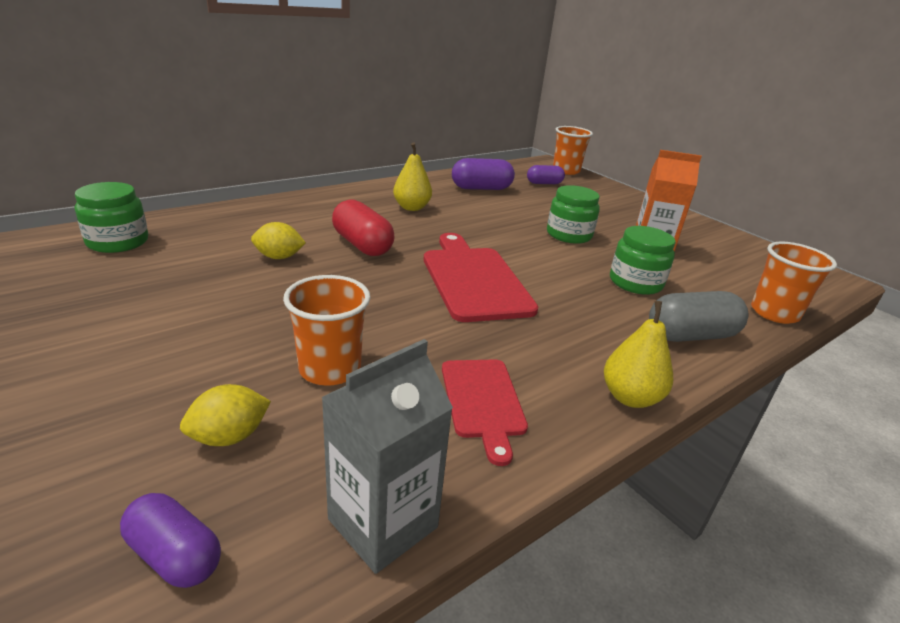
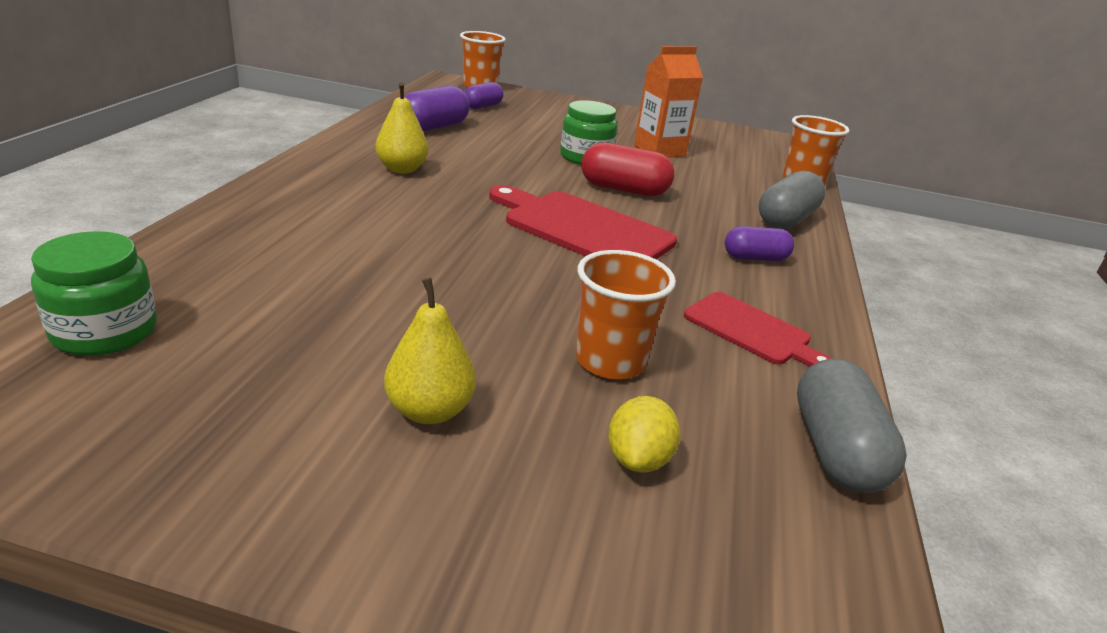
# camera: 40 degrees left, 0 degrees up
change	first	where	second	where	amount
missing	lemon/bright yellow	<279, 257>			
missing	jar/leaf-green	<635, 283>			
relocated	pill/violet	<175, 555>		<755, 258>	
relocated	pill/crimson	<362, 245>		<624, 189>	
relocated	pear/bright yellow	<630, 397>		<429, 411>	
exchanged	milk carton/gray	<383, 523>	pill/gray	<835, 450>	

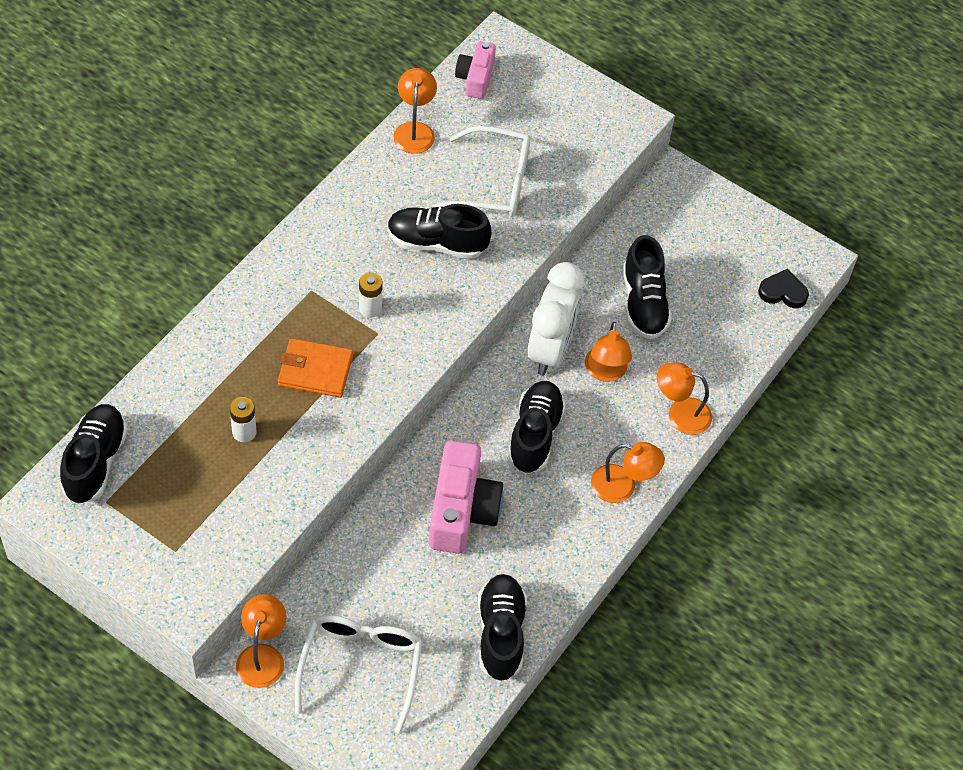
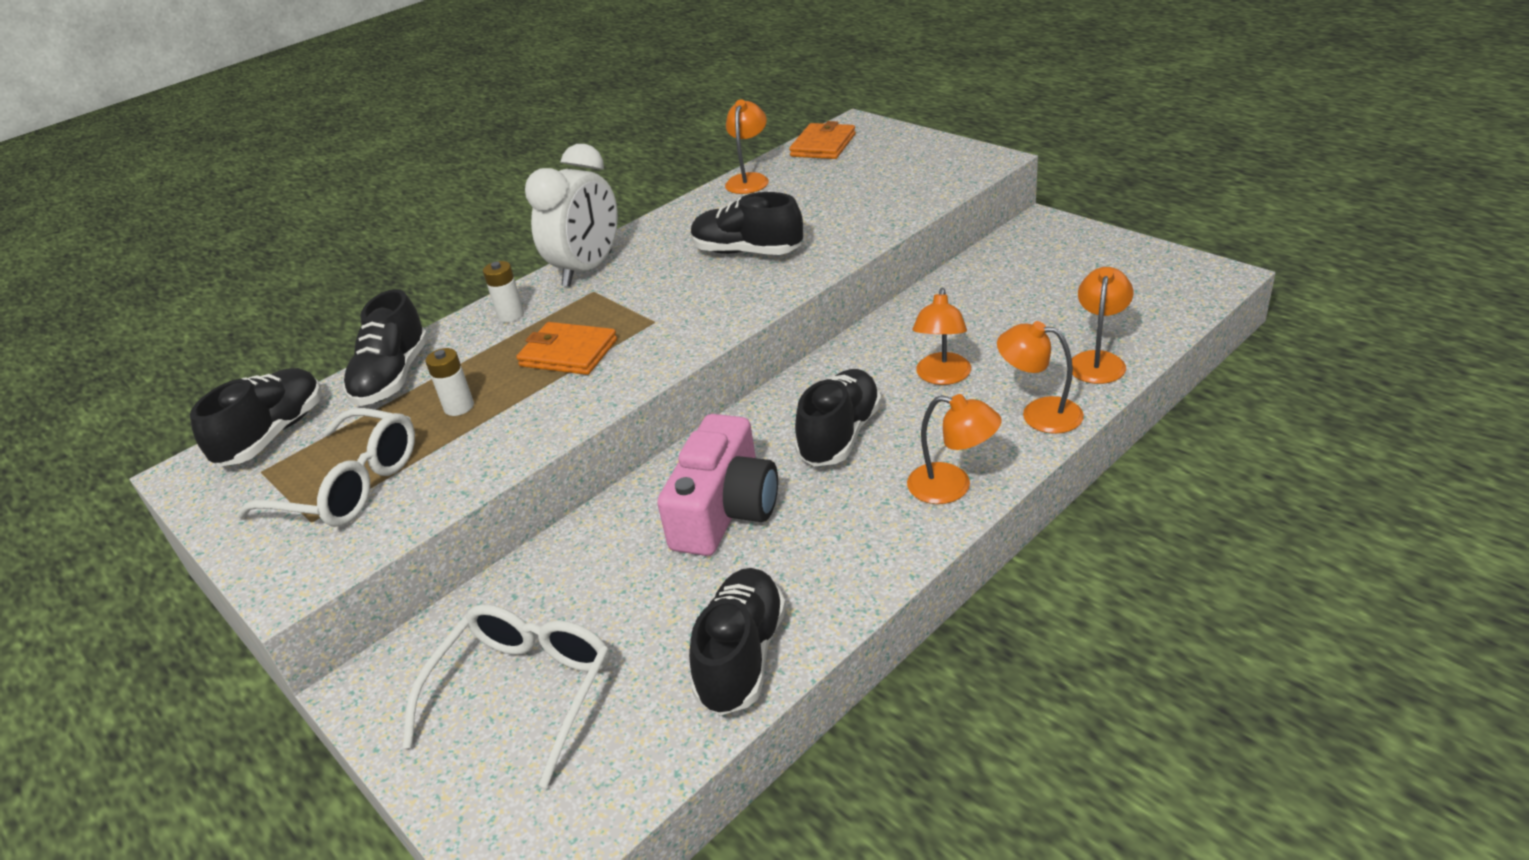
# camera: 20 degrees right, 20 degrees down
change	first	where	second	where	amount
missing	heart/jet-black	<783, 292>			
relocated	reading lamp/orange-coloured	<262, 656>		<1098, 360>	
relocated	battery/snow-white	<370, 308>		<511, 315>	
relocated	eyeglasses/snow-white	<494, 183>		<349, 486>	
relocated	alarm clock/snow-white	<550, 349>		<588, 269>	
relocated	sneaker/jet-black	<643, 303>		<393, 378>	
exchanged	camera/rose-pink	<475, 78>	card wallet/orange-coloured	<823, 145>	

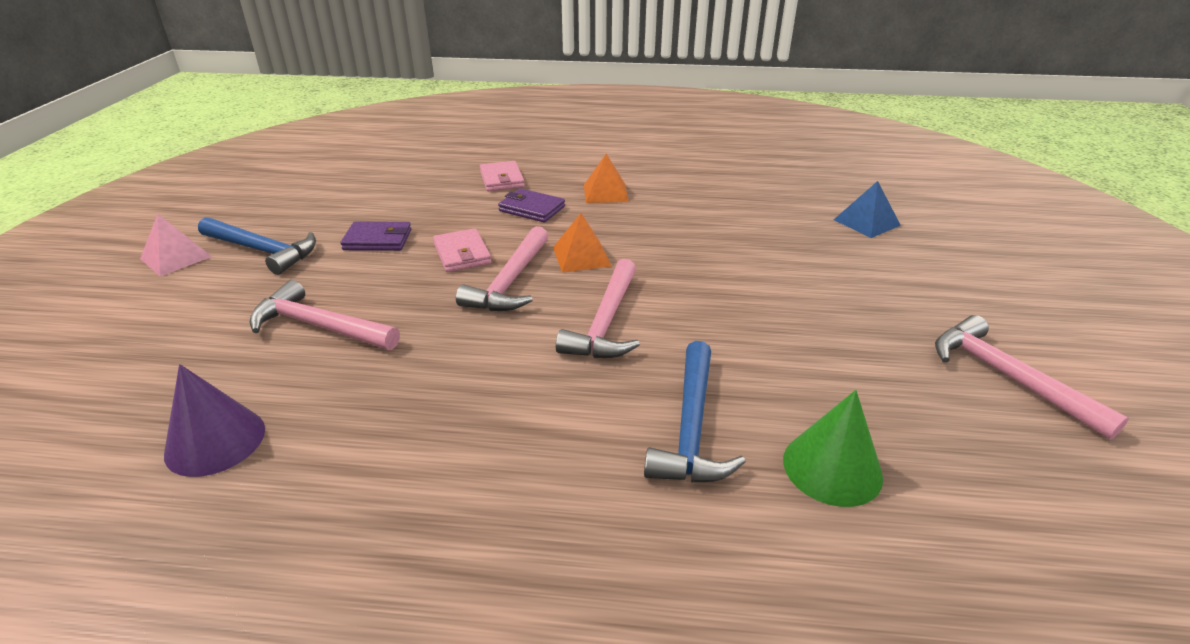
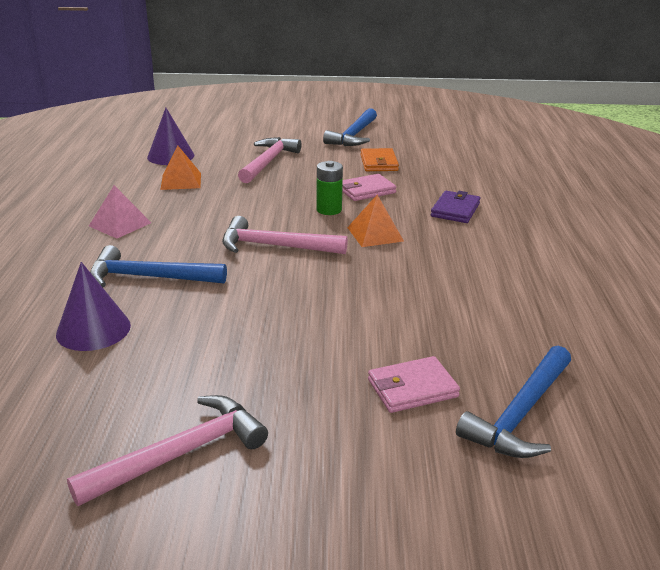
# camera: 85 degrees right, 5 degrees down
change	first	where	second	where	amount
relocated	pyramid shape/rose-pink	<176, 257>		<120, 224>	
relocated	card wallet/rose-pink	<502, 179>		<412, 388>	
relocated	pyramid shape/orange-coloured	<606, 193>		<181, 181>	
exchanged	carpenter's hammer/rose-pink	<510, 281>	battery/leaf-green	<329, 210>	
exchanged	pyramid shape/royal blue	<866, 222>	carpenter's hammer/royal blue	<520, 414>	
colour	card wallet/violet	<378, 240>	card wallet/orange-coloured	<379, 163>	
colour	solid cone/leaf-green	<832, 468>	solid cone/violet	<93, 329>	

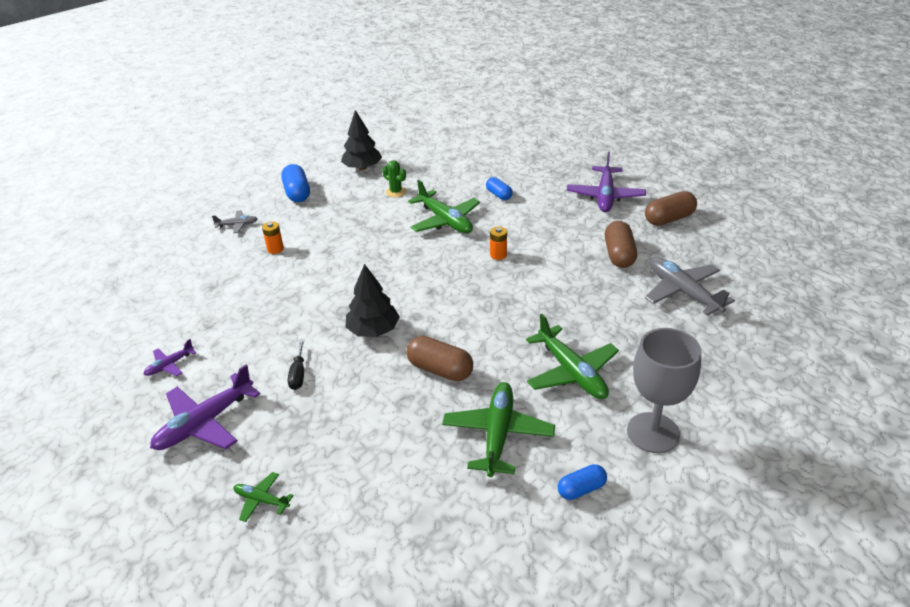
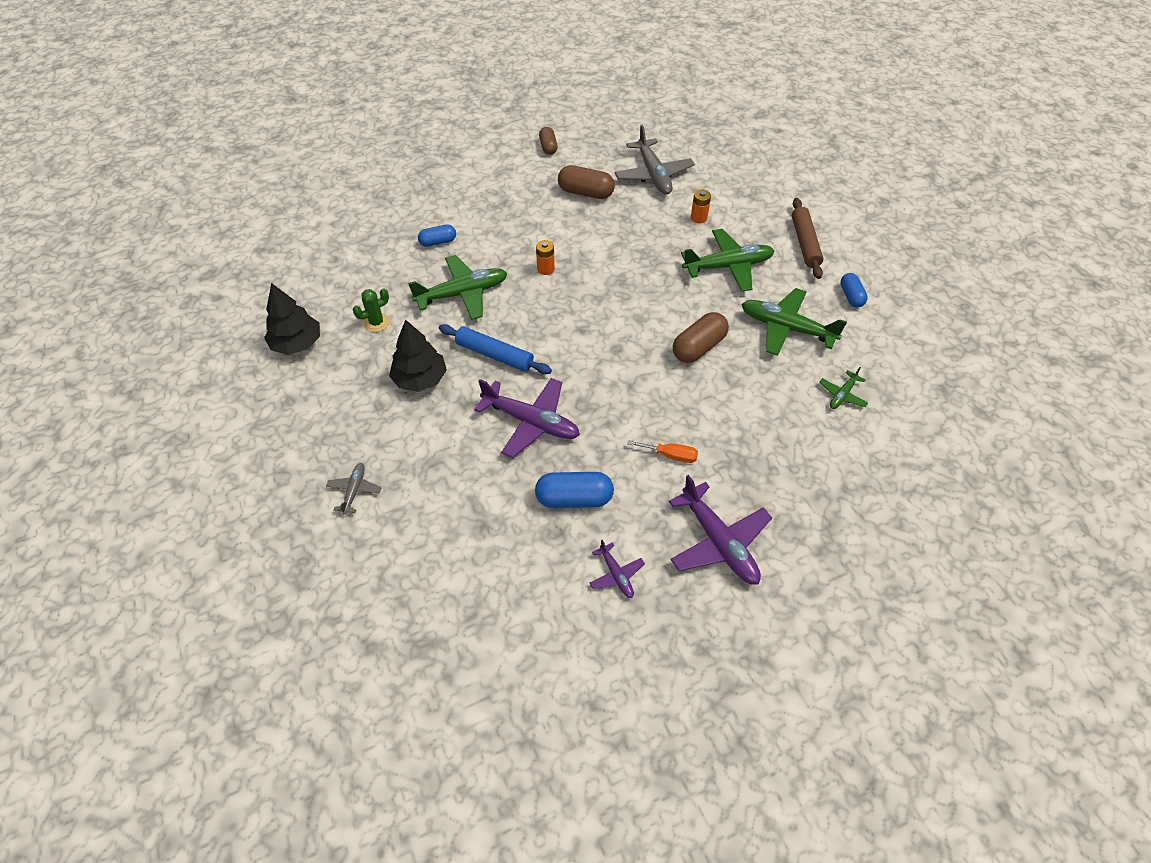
# camera: 75 degrees left, 15 degrees up
change	first	where	second	where	amount
appeared			pastry roller/royal blue	<495, 355>	
relocated	plane/leaf-green	<261, 500>		<842, 395>	
relocated	battery/orange-coloured	<275, 249>		<698, 218>	
relocated	pill/royal blue	<297, 193>		<574, 499>	
relocated	tree/jet-black	<373, 330>		<420, 379>	
relocated	plane/violet	<605, 196>		<531, 422>	
exchanged	chalice/gray	<653, 432>	pastry roller/brown	<805, 243>	
colour	screwdriver/jet-black	<298, 374>	screwdriver/orange-coloured	<670, 455>	
spun	plane/gray	<682, 292>		<653, 175>	90 degrees counterclockwise
size	pill/brown	<669, 219>		<548, 147>	x0.63

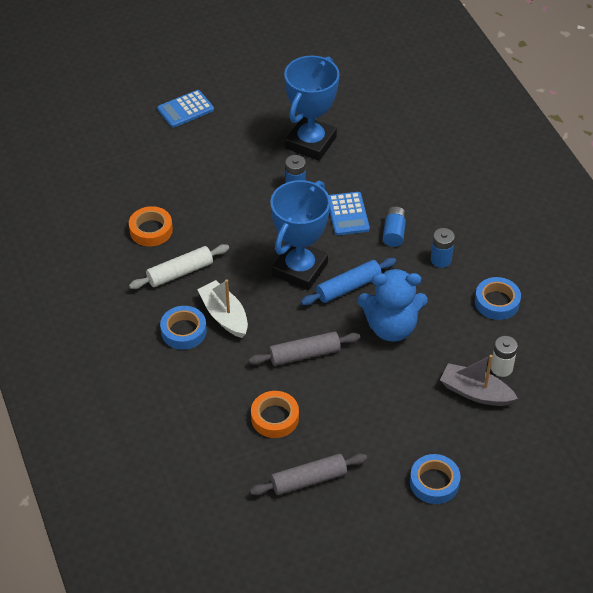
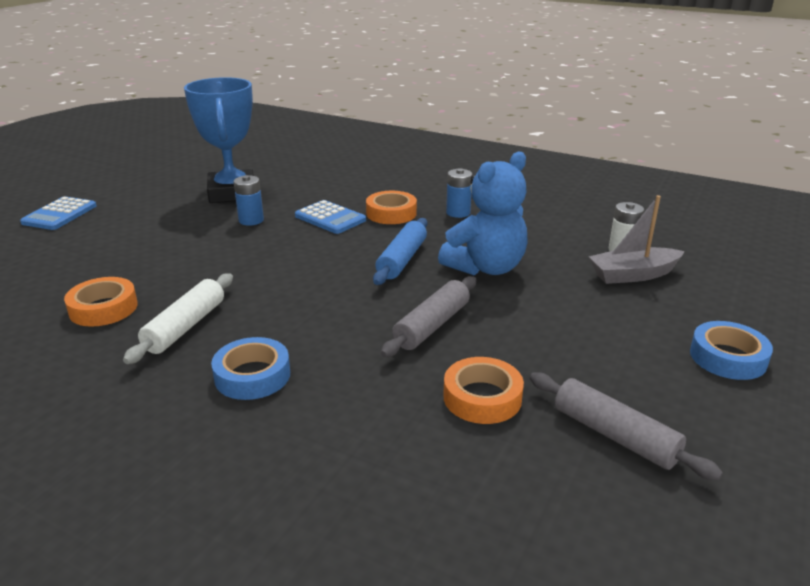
# camera: 40 degrees left, 20 degrees down
change	first	where	second	where	amount
missing	toy boat/snow-white	<224, 315>			
missing	award cup/royal blue	<300, 269>			
missing	roll of tape/royal blue	<497, 302>			
exchanged	battery/royal blue	<394, 233>	roll of tape/orange-coloured	<391, 213>	
spun	pastry roller/gray	<309, 480>		<614, 435>	75 degrees counterclockwise

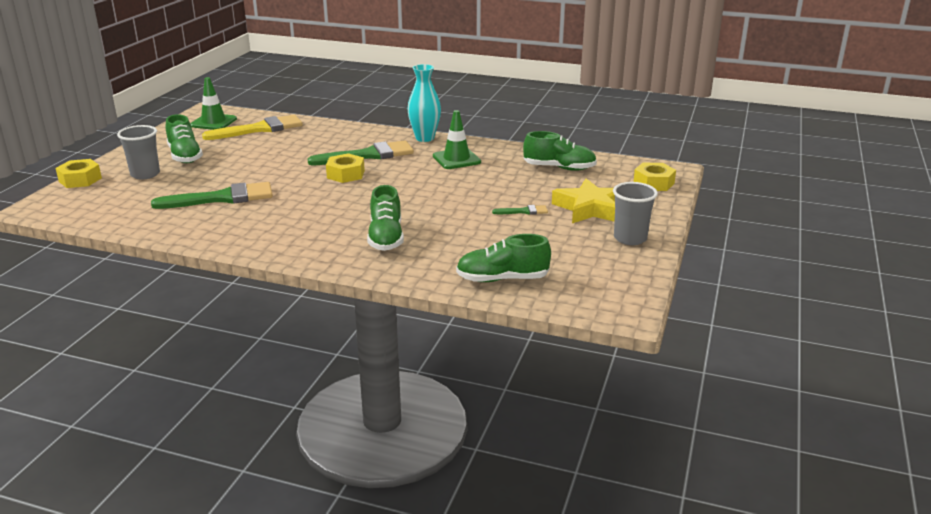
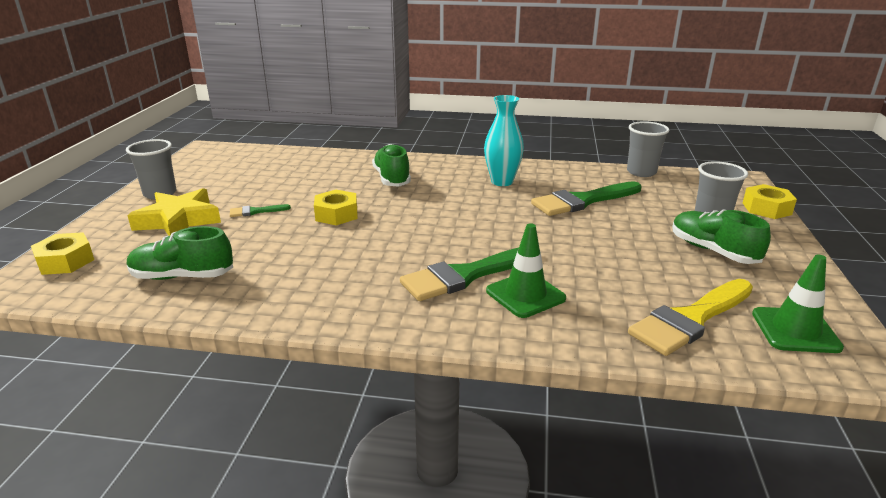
# camera: 170 degrees right, 0 degrees up
change	first	where	second	where	amount
missing	sneaker/leaf-green	<502, 279>			
appeared			beaker/gray	<641, 172>	
relocated	nut/bright yellow	<346, 174>		<336, 214>	
relocated	flower vase/teal	<424, 138>		<502, 182>	
relocated	road cone/leaf-green	<456, 159>		<525, 295>	

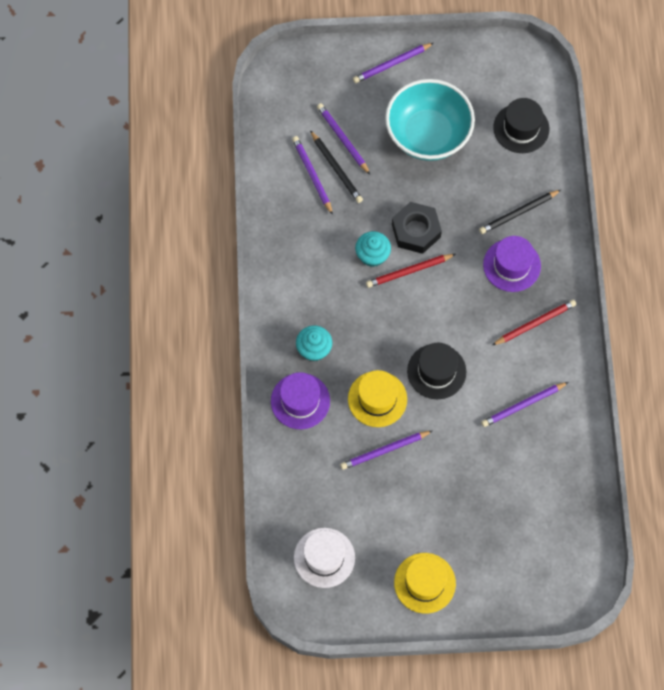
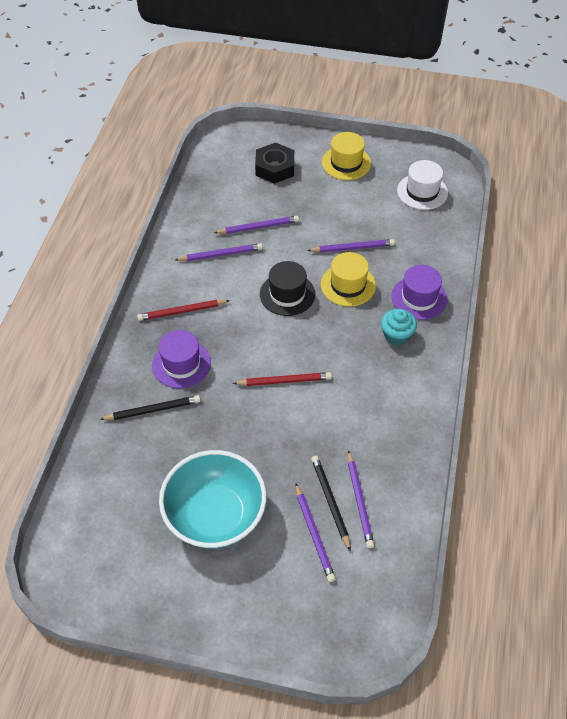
# camera: 165 degrees left, 15 degrees down
change	first	where	second	where	amount
missing	cupcake/teal	<372, 255>			
missing	hat/jet-black	<521, 128>			
relocated	pencil/violet	<392, 64>		<258, 227>	
relocated	nut/jet-black	<416, 231>		<275, 168>	

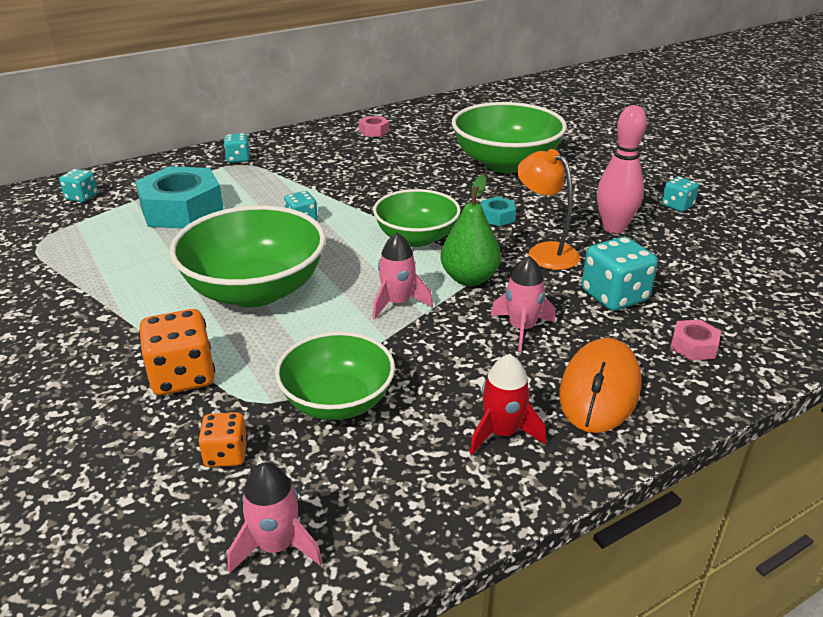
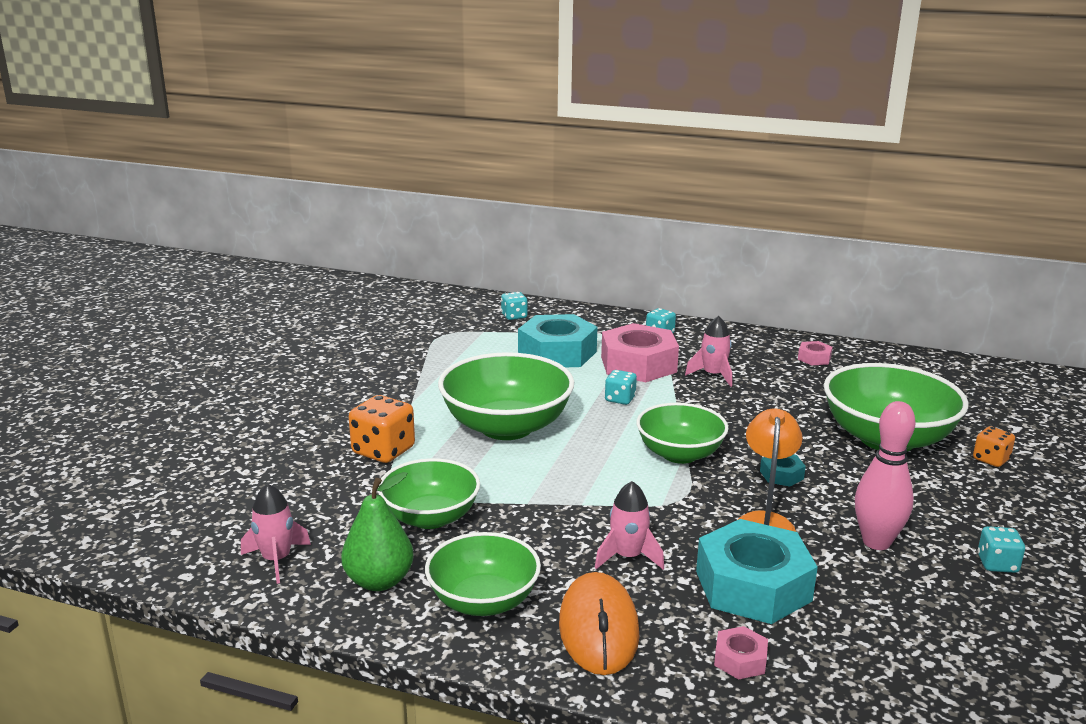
# camera: 50 degrees right, 10 degrees down
change	first	where	second	where	amount
appeared			nut/rose-pink	<638, 364>	
relocated	dice/orange-coloured	<226, 454>		<991, 459>	
relocated	spaceship/rose-pink	<397, 303>		<713, 375>	
relocated	pear/leaf-green	<469, 278>		<379, 581>	
exchanged	spaceship/crimson	<502, 433>	bowl/leaf-green	<483, 601>	
exchanged	dice/teal	<614, 296>	nut/teal	<753, 586>	
spun	PC mouse/orange-coloured	<600, 390>		<598, 628>	75 degrees counterclockwise

